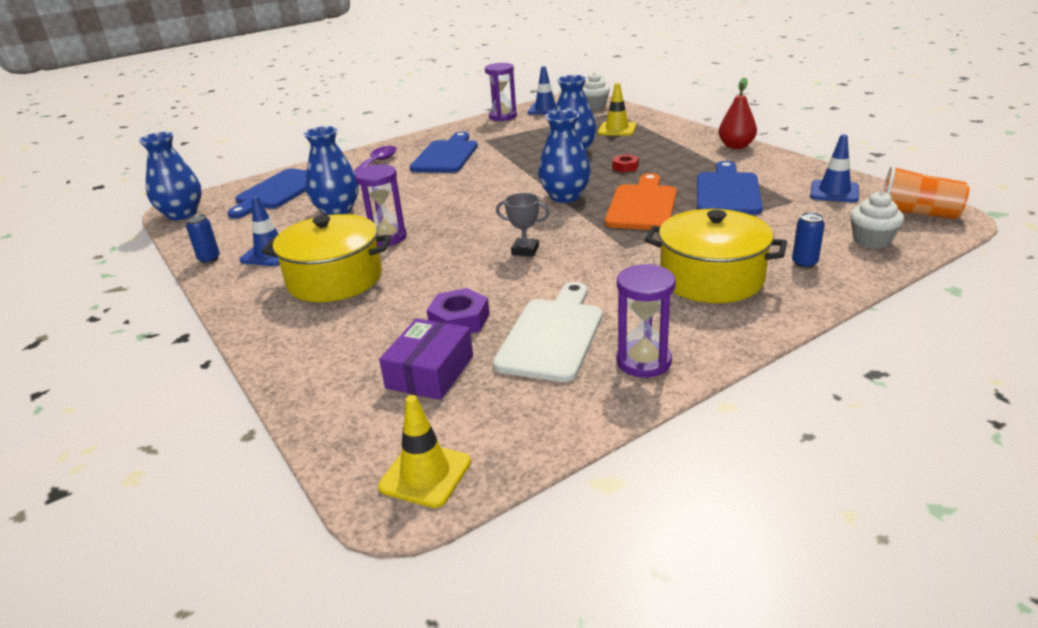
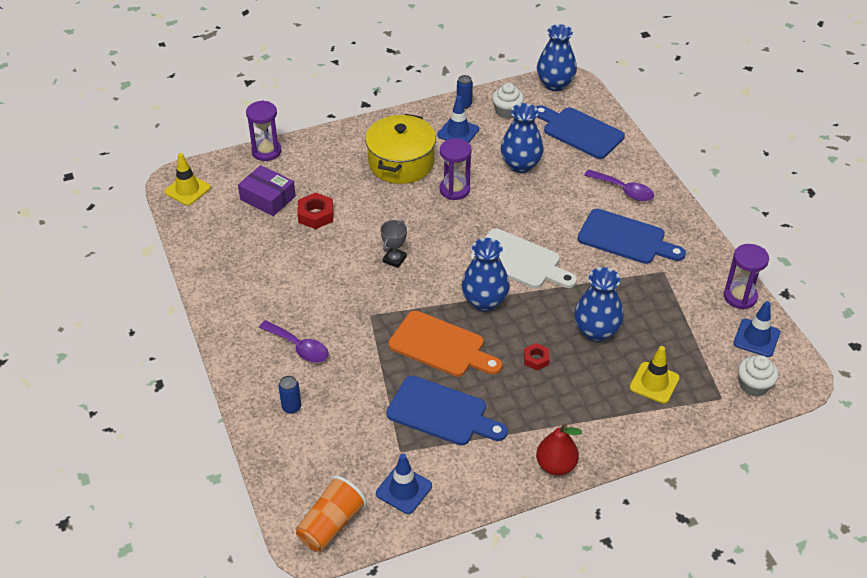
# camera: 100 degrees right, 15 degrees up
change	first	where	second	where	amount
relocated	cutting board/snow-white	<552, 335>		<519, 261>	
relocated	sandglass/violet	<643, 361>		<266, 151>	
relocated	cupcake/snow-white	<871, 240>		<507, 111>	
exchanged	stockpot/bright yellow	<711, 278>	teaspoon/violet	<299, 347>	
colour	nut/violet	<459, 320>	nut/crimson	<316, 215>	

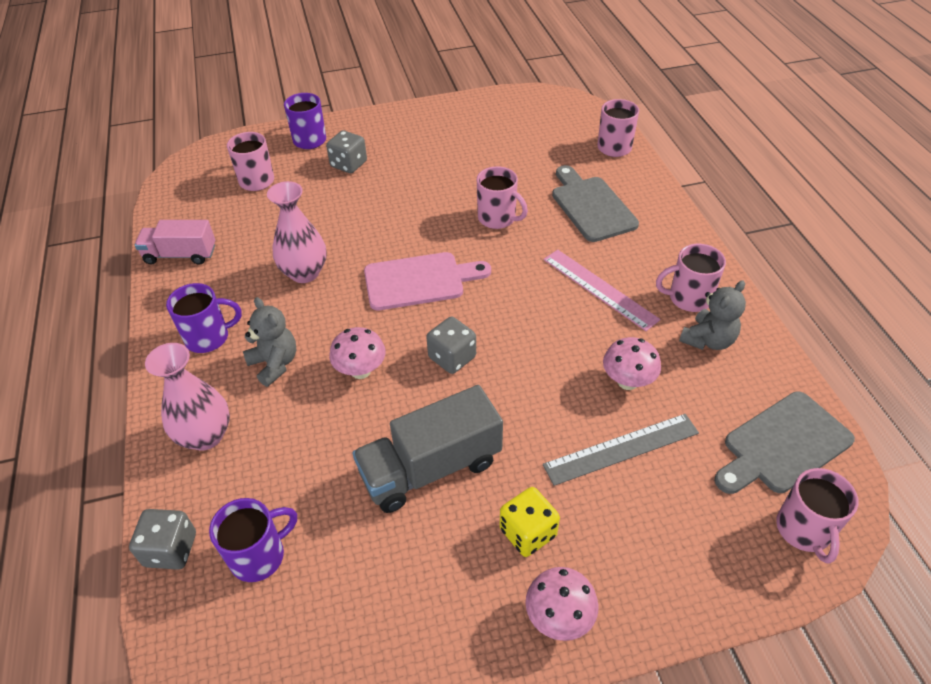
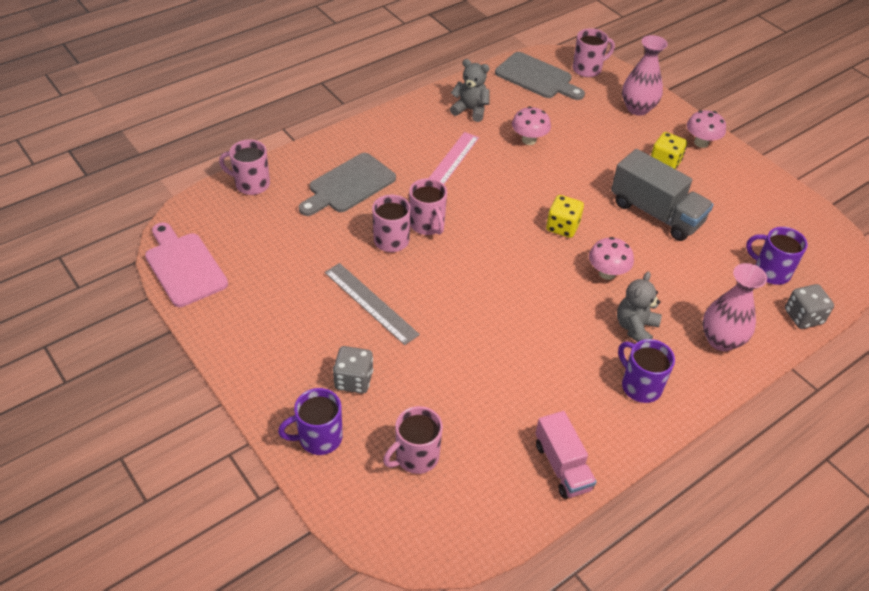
# camera: 115 degrees left, 0 degrees up
change	first	where	second	where	amount
relocated	flower vase/rose-pink	<304, 273>		<637, 108>	
relocated	cutting board/rose-pink	<419, 281>		<184, 266>	
relocated	measuring stick/gray	<621, 449>		<371, 303>	
relocated	mug/rose-pink	<688, 298>		<427, 225>	
colour	dice/gray	<452, 357>	dice/bright yellow	<562, 227>	

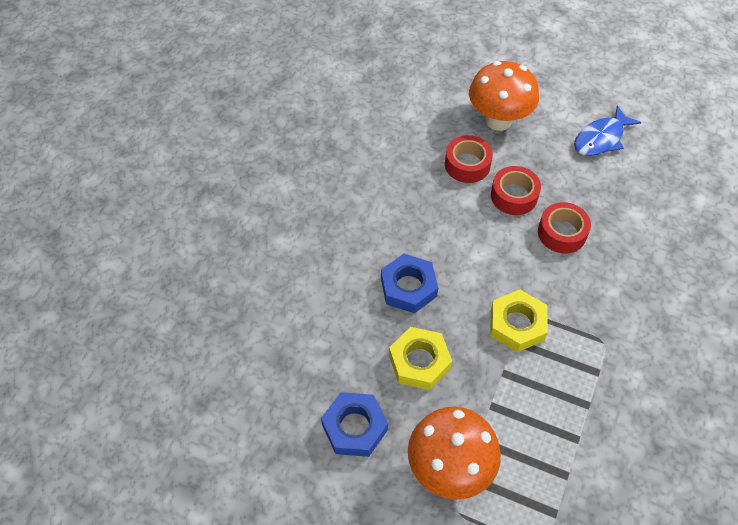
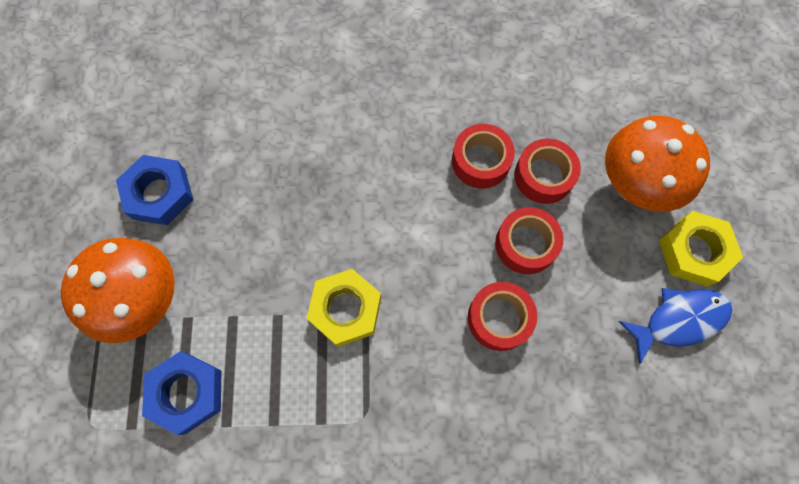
# camera: 65 degrees right, 15 degrees up
change	first	where	second	where	amount
appeared			roll of tape/crimson	<480, 161>	
relocated	nut/royal blue	<408, 287>		<187, 393>	
relocated	nut/bright yellow	<419, 362>		<694, 251>	
spun	fish figure/royal blue	<601, 139>		<679, 320>	135 degrees clockwise

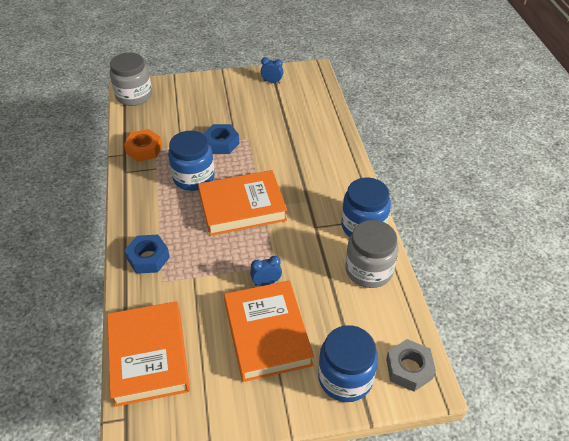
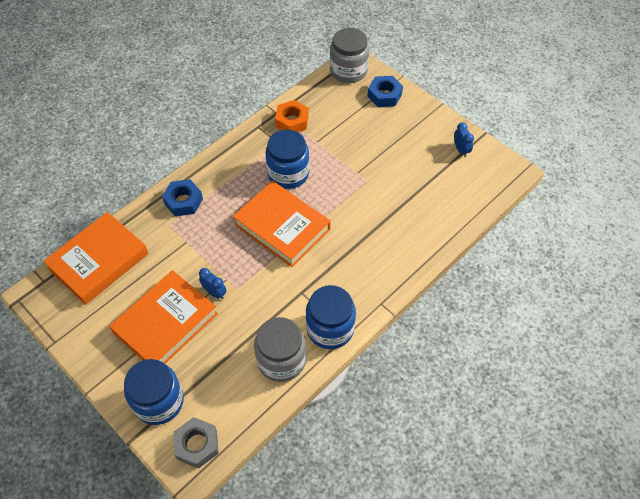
# camera: 55 degrees right, 10 degrees up
change	first	where	second	where	amount
relocated	nut/royal blue	<221, 143>		<384, 95>	

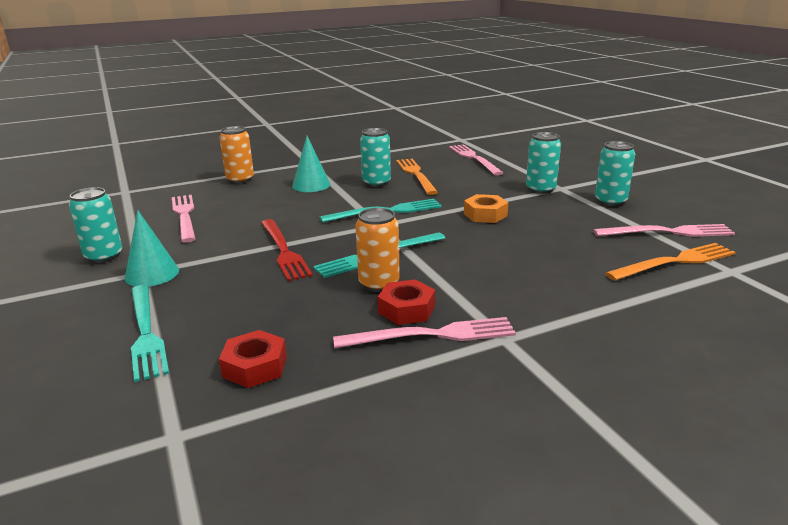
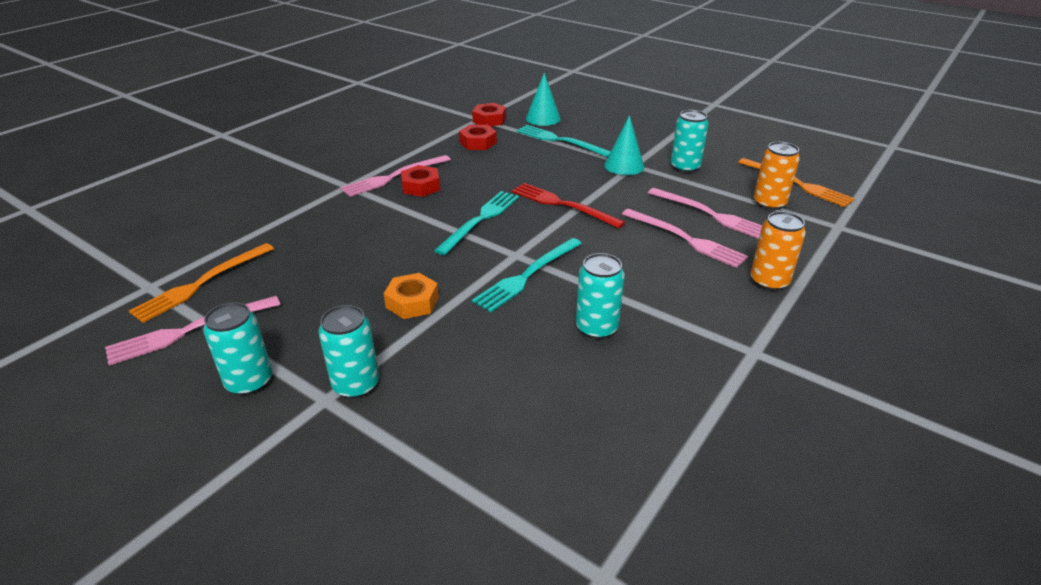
# camera: 150 degrees right, 10 degrees up
change	first	where	second	where	amount
appeared			nut/crimson	<489, 120>	
relocated	solid cone/teal	<311, 185>		<543, 118>	
relocated	tin/orange-coloured	<379, 283>		<769, 203>	
relocated	table fork/orange-coloured	<416, 175>		<797, 184>	
relocated	table fork/rose-pink	<474, 158>		<685, 239>	

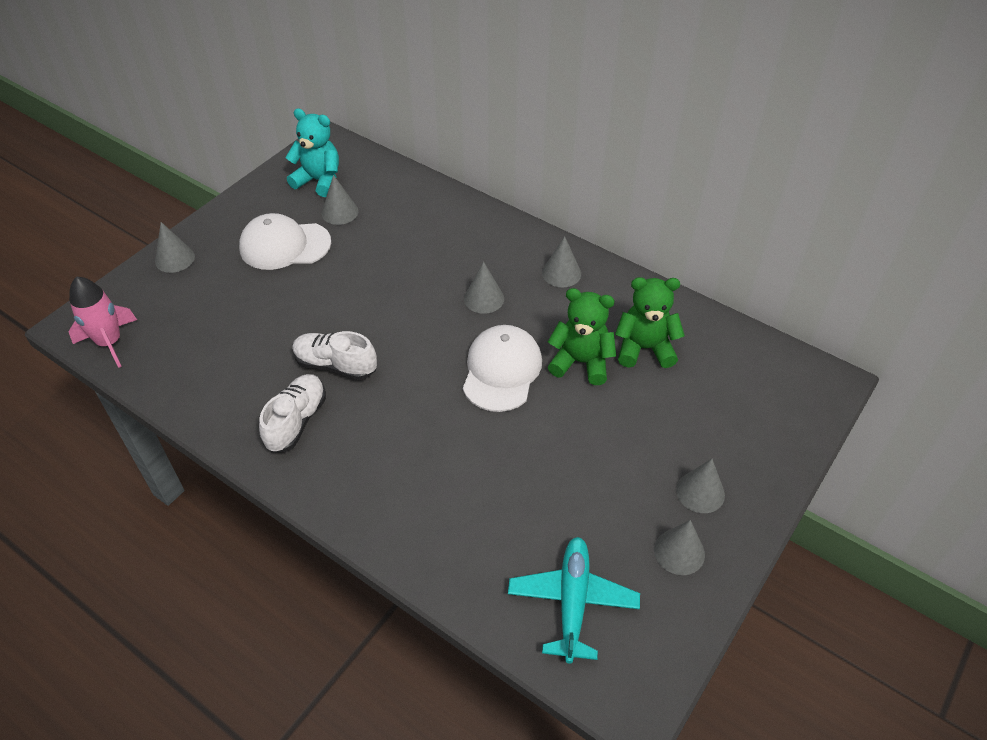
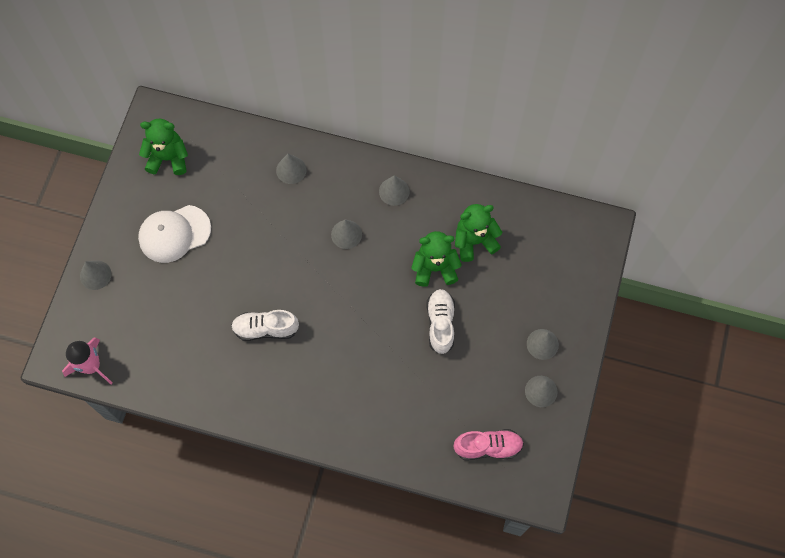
# camera: 20 degrees left, 20 degrees up
change	first	where	second	where	amount
missing	cap/snow-white	<501, 370>			
relocated	sneaker/snow-white	<296, 421>		<440, 324>	
relocated	solid cone/gray	<339, 212>		<291, 170>	
exchanged	plane/teal	<572, 601>	sneaker/rose-pink	<488, 447>	
colour	stuffed bear/teal	<319, 181>	stuffed bear/leaf-green	<168, 158>	

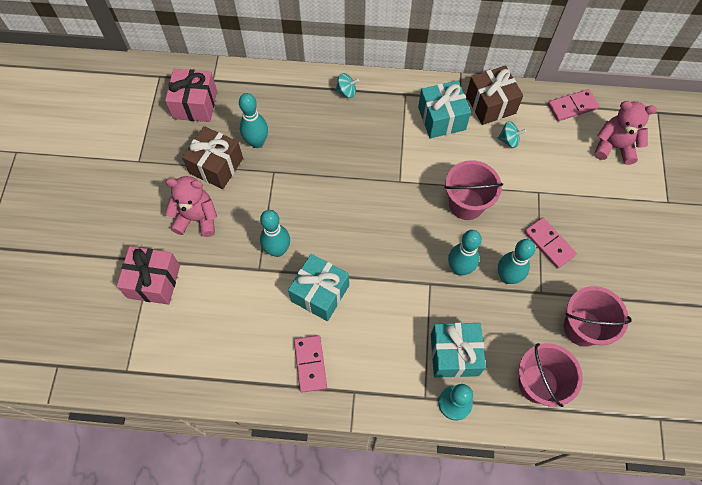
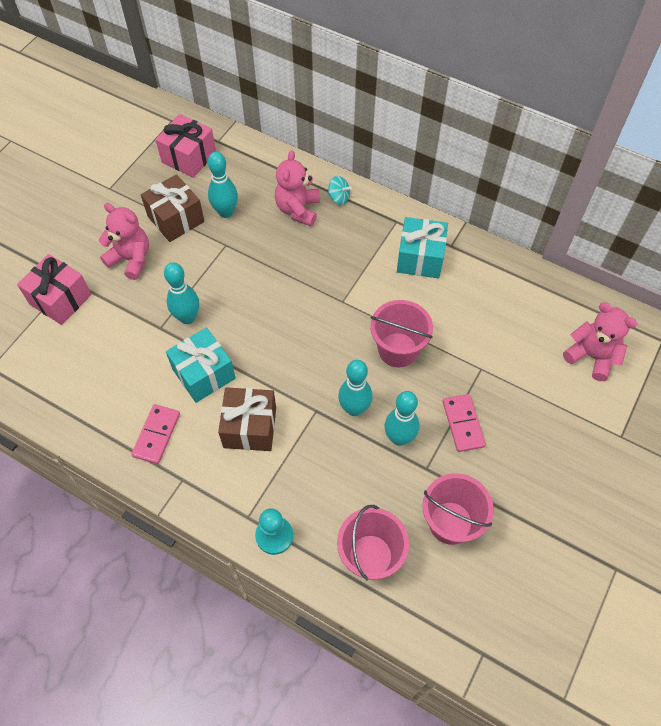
# camera: 25 degrees right, 5 degrees down
change	first	where	second	where	amount
missing	wrapped gift/teal	<454, 355>			
missing	whirligig/teal	<509, 140>			
missing	domino tile/rose-pink	<572, 106>			
appeared			stuffed bear/rose-pink	<298, 209>	
relocated	wrapped gift/brown	<490, 104>		<250, 427>	

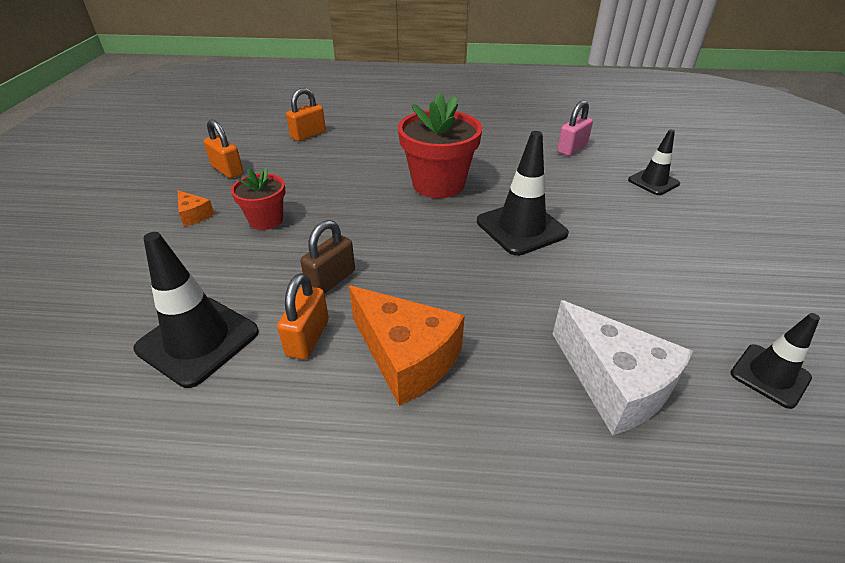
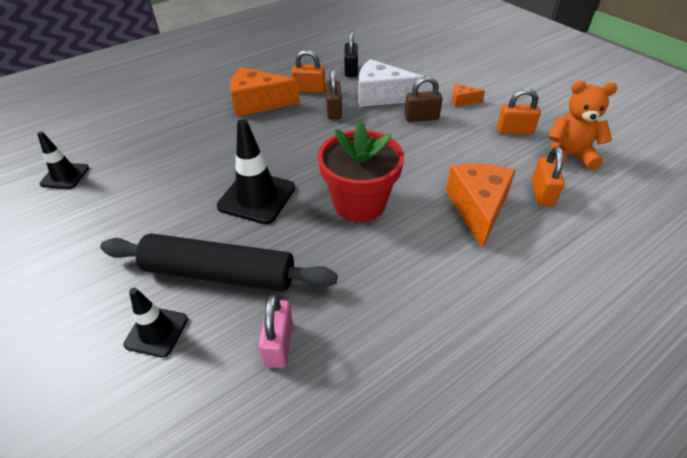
# camera: 140 degrees right, 5 degrees up
change	first	where	second	where	amount
appeared			pastry roller/jet-black	<219, 274>	
appeared			piece of cheese/orange-coloured	<477, 208>	
appeared			stuffed bear/orange-coloured	<568, 155>	
relocated	piece of cheese/snow-white	<614, 384>		<381, 96>	
exchanged	road cone/jet-black	<198, 340>	padlock/jet-black	<351, 70>	
exchanged	potted plant/crimson	<266, 220>	padlock/brown	<421, 118>	
spun	padlock/orange-coloured	<308, 338>		<309, 90>	60 degrees counterclockwise

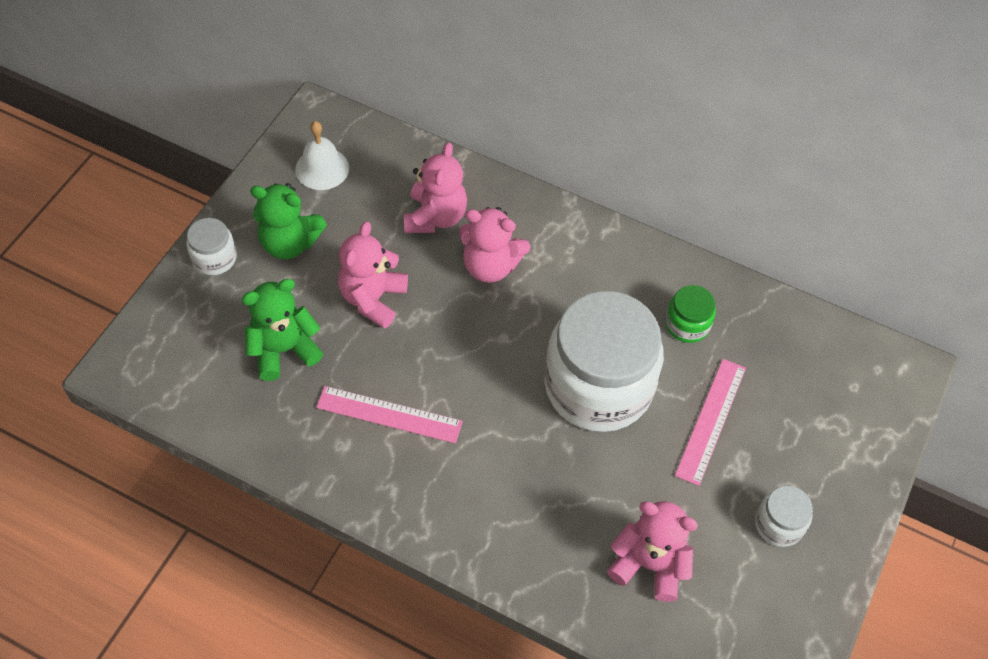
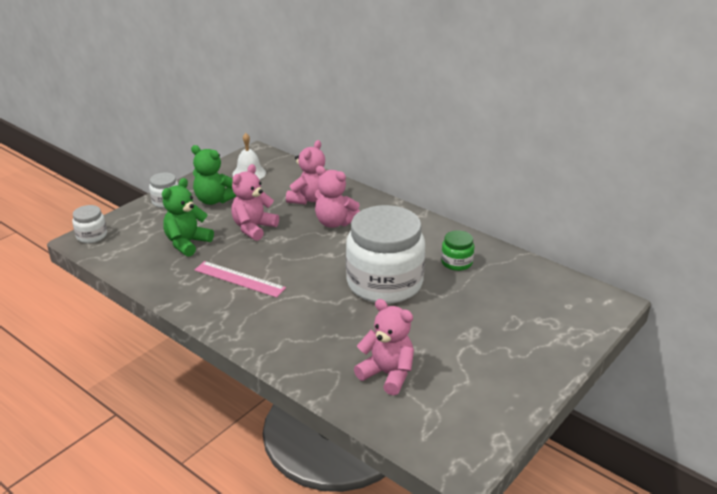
# camera: 15 degrees right, 25 degrees down
change	first	where	second	where	amount
missing	measuring stick/rose-pink	<711, 420>			
relocated	jar/snow-white	<779, 524>		<91, 236>	
spun	stuffed bear/leaf-green	<284, 350>		<187, 243>	45 degrees counterclockwise

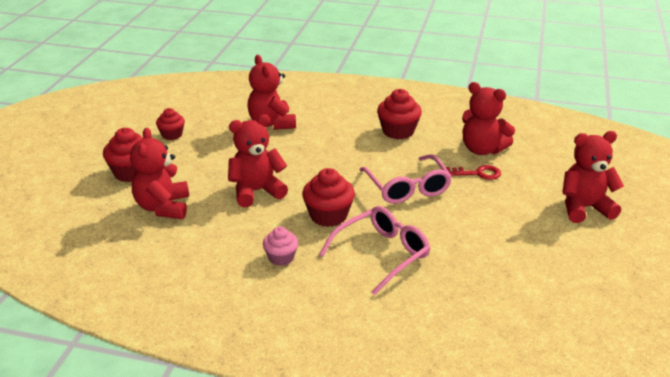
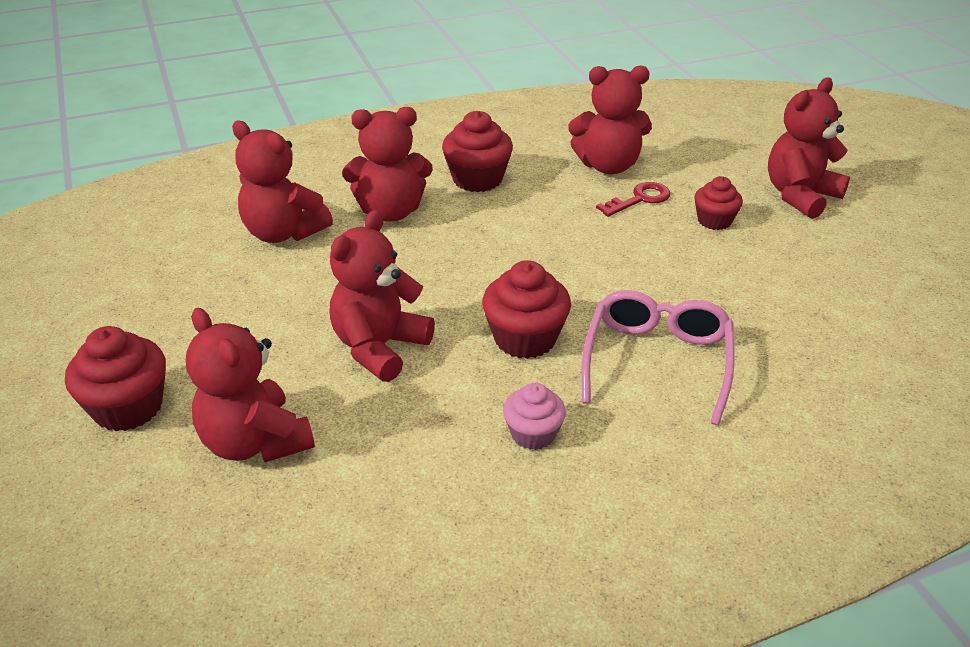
# camera: 35 degrees left, 5 degrees up
change	first	where	second	where	amount
missing	eyeglasses/rose-pink	<407, 187>			
appeared			stuffed bear/crimson	<390, 211>	
relocated	cupcake/crimson	<172, 135>		<714, 220>	

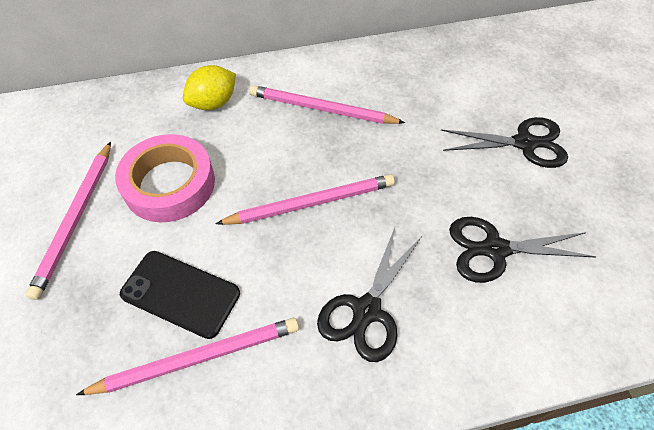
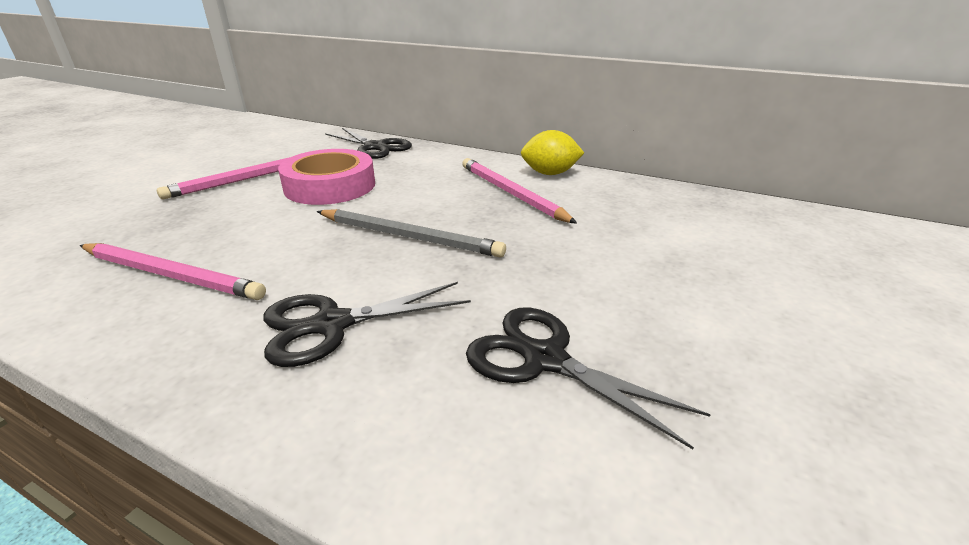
# camera: 40 degrees right, 25 degrees down
change	first	where	second	where	amount
missing	phone/jet-black	<180, 293>			
relocated	lemon/bright yellow	<213, 103>		<550, 173>	
relocated	pair of scissors/jet-black	<524, 143>		<375, 147>	
colour	pencil/rose-pink	<311, 203>	pencil/gray	<409, 237>	

